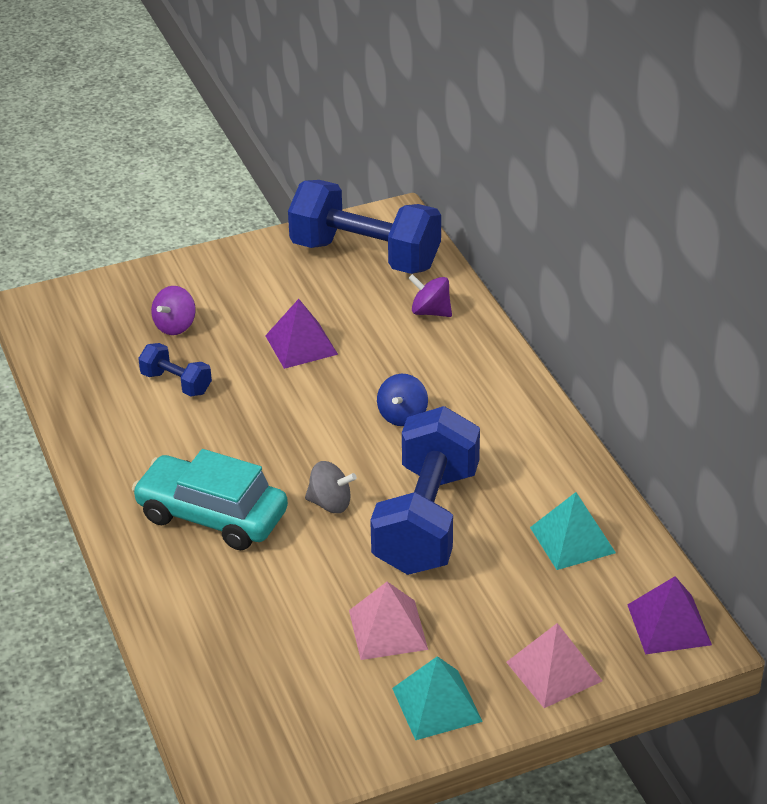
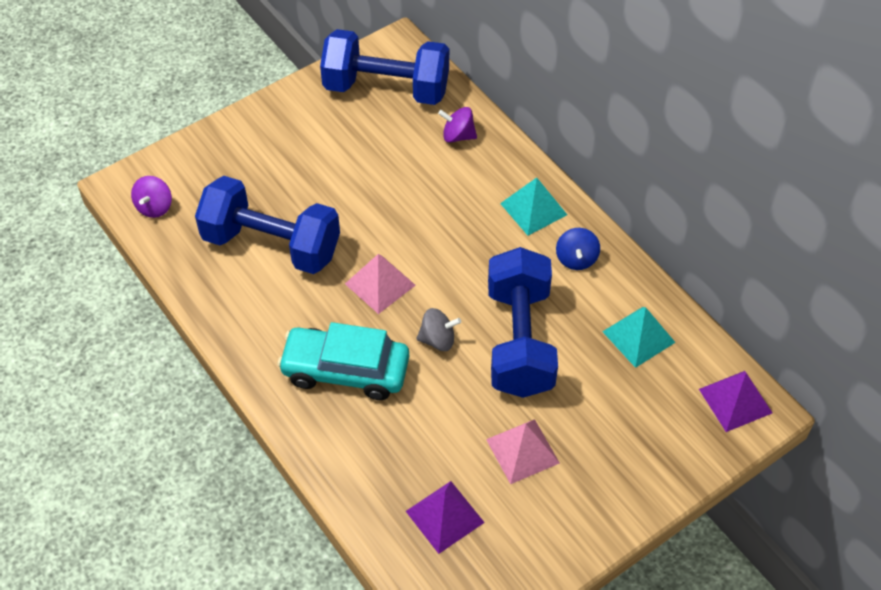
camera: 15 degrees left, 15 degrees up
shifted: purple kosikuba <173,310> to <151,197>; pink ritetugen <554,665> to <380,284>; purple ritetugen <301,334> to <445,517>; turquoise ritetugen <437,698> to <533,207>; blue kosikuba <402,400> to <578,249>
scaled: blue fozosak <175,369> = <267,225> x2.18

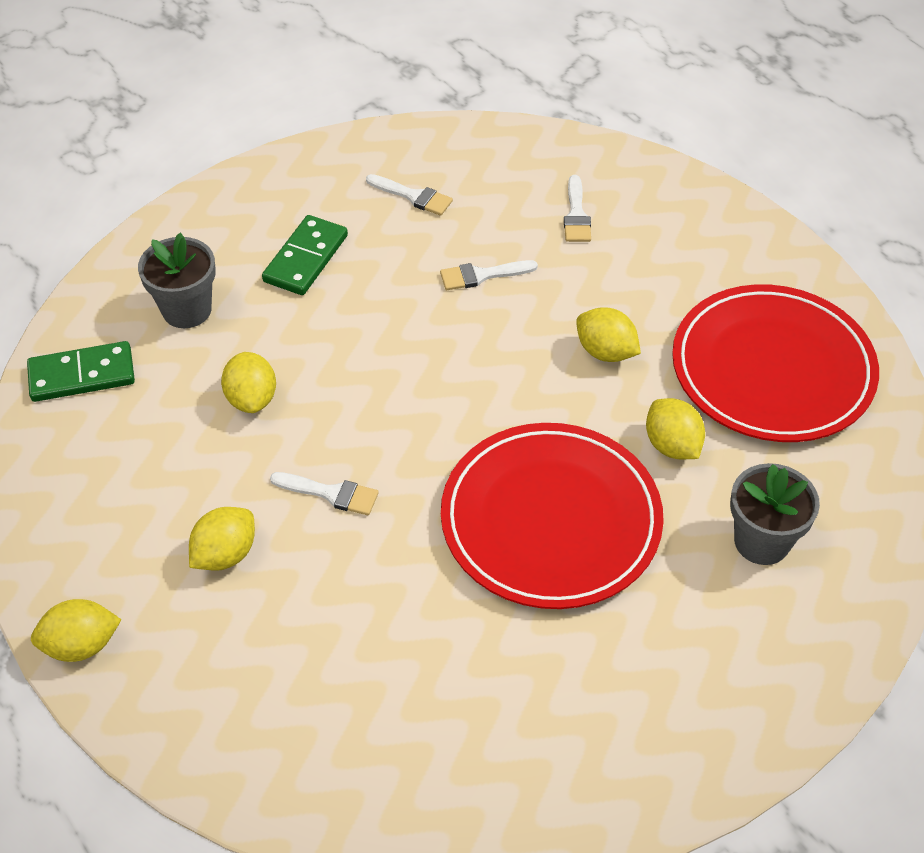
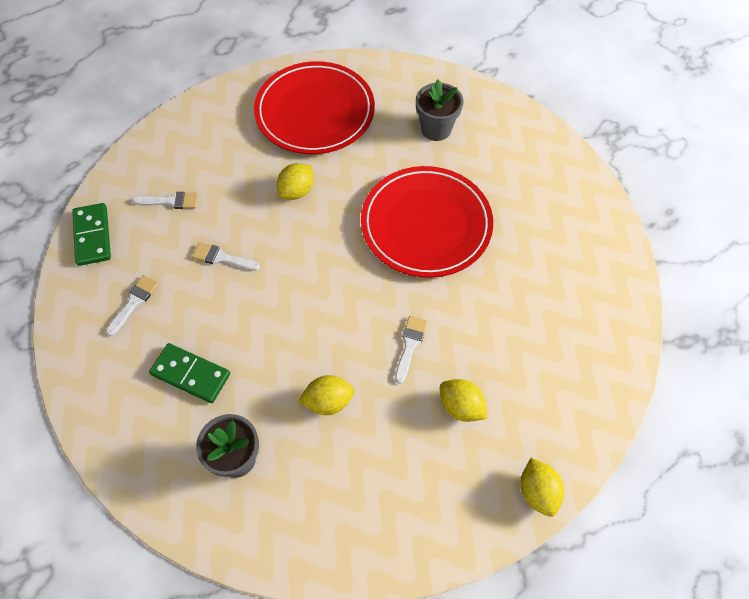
camera: 90 degrees left, 10 degrees up
gone: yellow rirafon <675,428>
shifted: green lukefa <81,371> to <91,234>
rotated: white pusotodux <489,275> = <226,256> 120 degrees clockwise

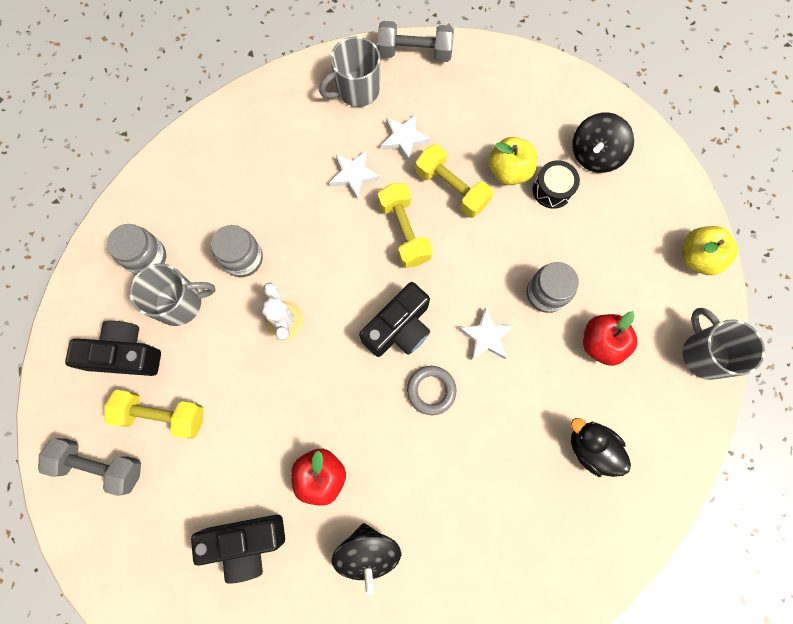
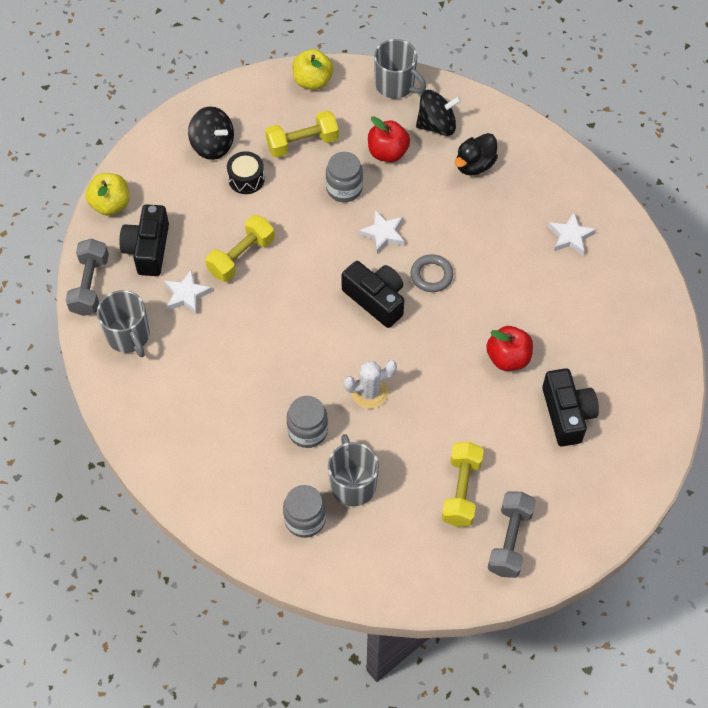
camera: 90 degrees left, 15 degrees down
shifted: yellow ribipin <512,161> to <108,194>; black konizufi <113,348> to <144,240>; yellow fozosak <405,225> to <302,134>; black kosikuba <366,559> to <438,113>; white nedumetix <354,175> to <572,233>
rotated: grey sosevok <724,344> = <400,69> 120 degrees counterclockwise

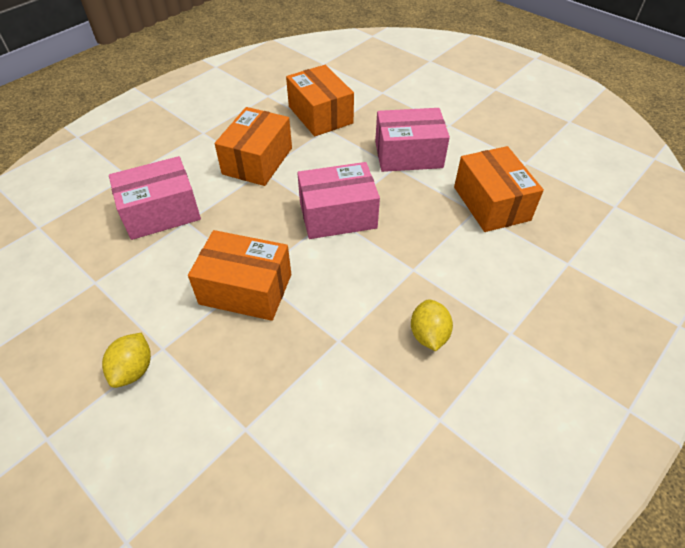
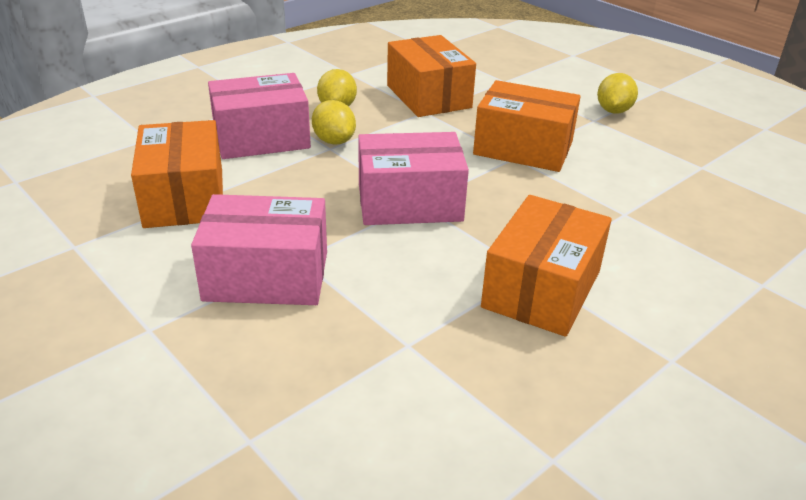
camera: 175 degrees left, 15 degrees down
new: yellow rirafon <334,122>
shifted: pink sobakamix <155,198> to <259,116>; orange sobakamix <320,100> to <431,76>

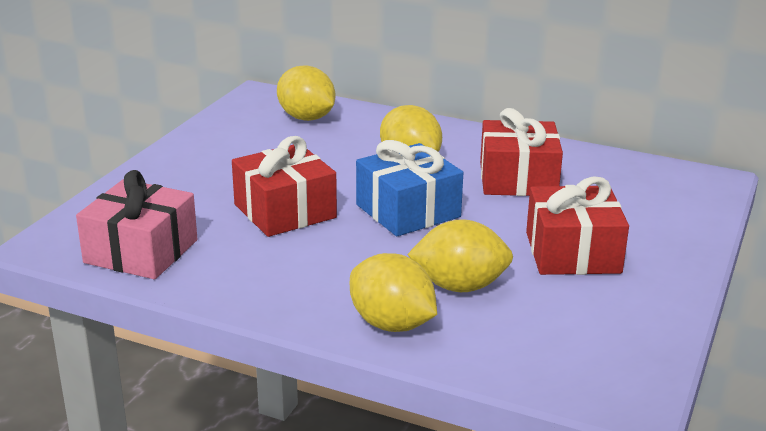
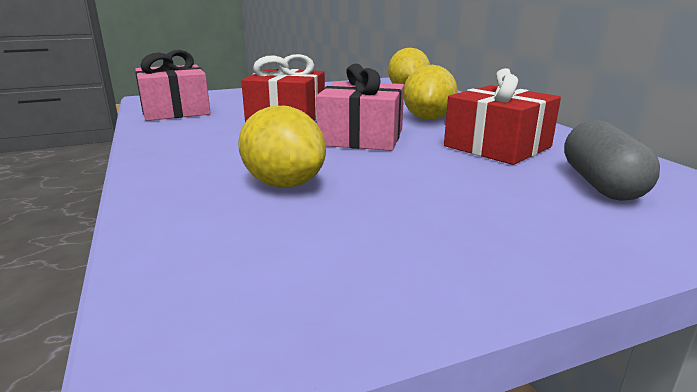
camera: 45 degrees right, 5 degrees down
gone: yellow rirafon <393,292>; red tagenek <577,225>
new: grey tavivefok <612,160>
repainted: blue tagenek <409,188> to pink tagenek <360,107>

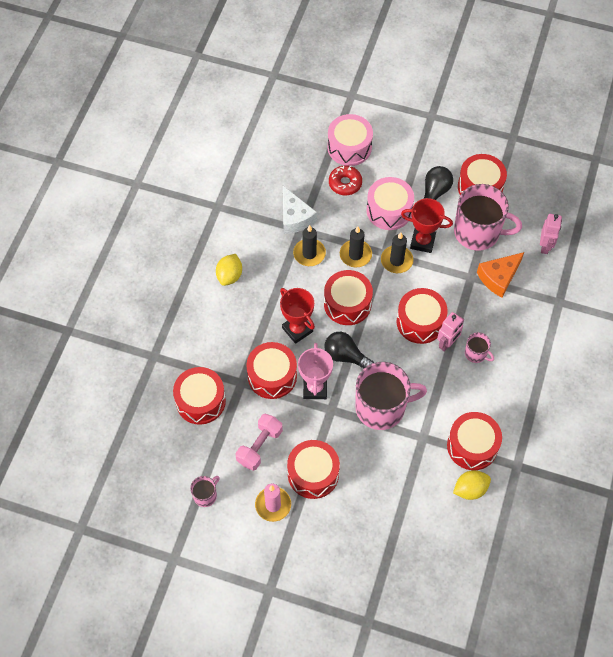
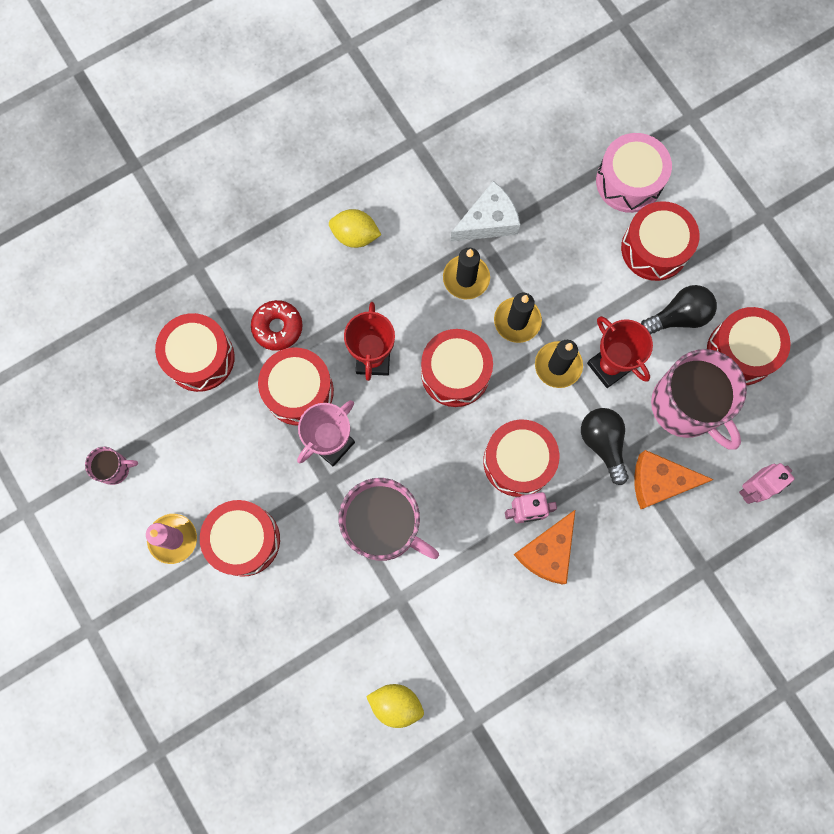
camera: 40 degrees right, 15 degrees up
gone: pink fozosak <259,442>; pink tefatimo <390,203>
shifted: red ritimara <345,180> to <277,325>; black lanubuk <349,350> to <604,446>; red tefatimo <474,441> to <660,241>
swapped: pink sosevok <479,347> to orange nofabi <544,547>
rotated: yellow rirafon <229,270> = <355,228> 45 degrees clockwise; white nofabi <300,210> = <485,211> 135 degrees counterclockwise

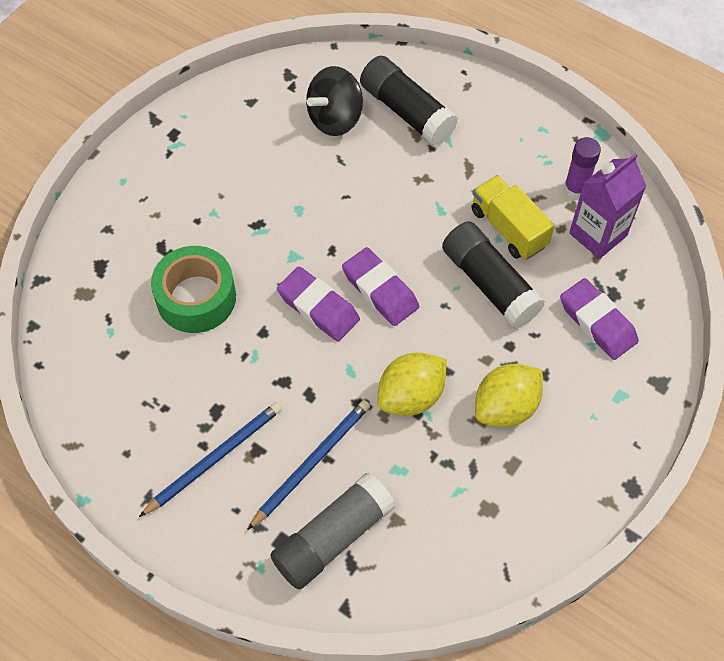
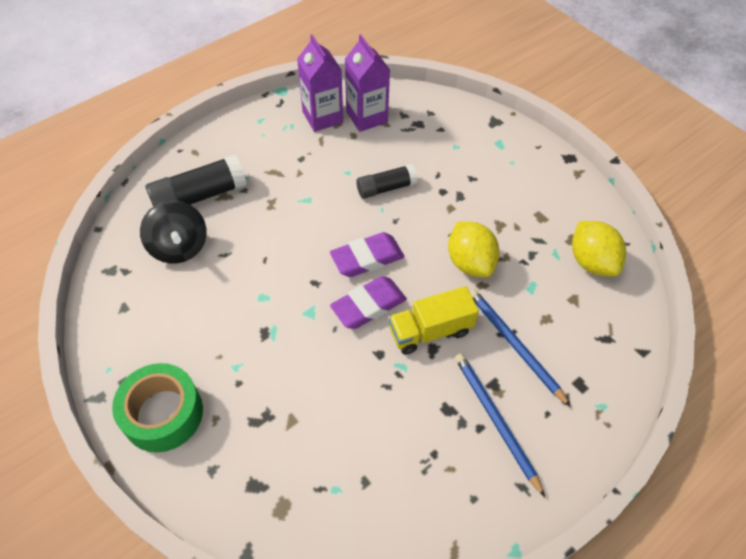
camera: 75 degrees left, 5 degrees down
gone: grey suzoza <333,531>; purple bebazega <599,319>
shifted: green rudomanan <193,289> to <157,407>; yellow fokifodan <513,217> to <434,320>; yellow rirafon <509,395> to <599,249>
swapped: purple suzoza <582,168> to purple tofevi <320,83>
scaled: black suzoza <493,275> = <387,181> x0.64

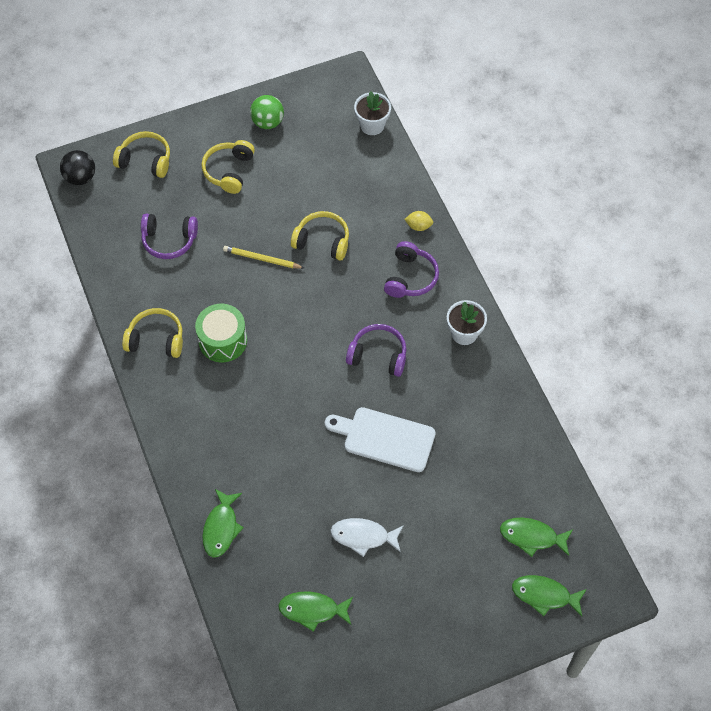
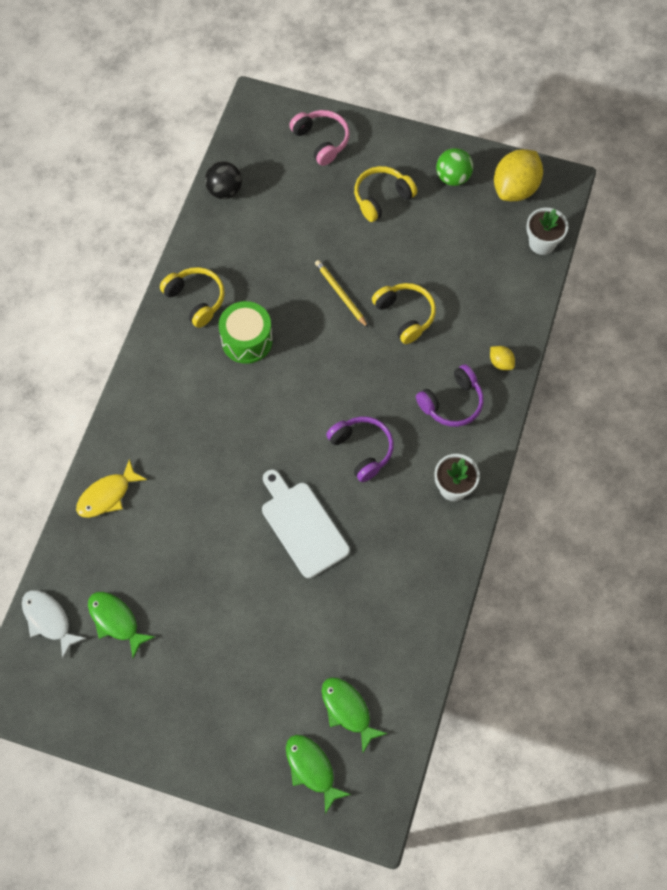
camera: 40 degrees right, 5 degrees up
gone: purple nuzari <169,236>
new: yellow rirafon <518,175>
shifted: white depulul <367,537> to <54,624>; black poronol <77,167> to <223,180>
repainted: green depulul <223,523> to yellow depulul <111,488>; yellow nuzari <141,154> to pink nuzari <319,138>

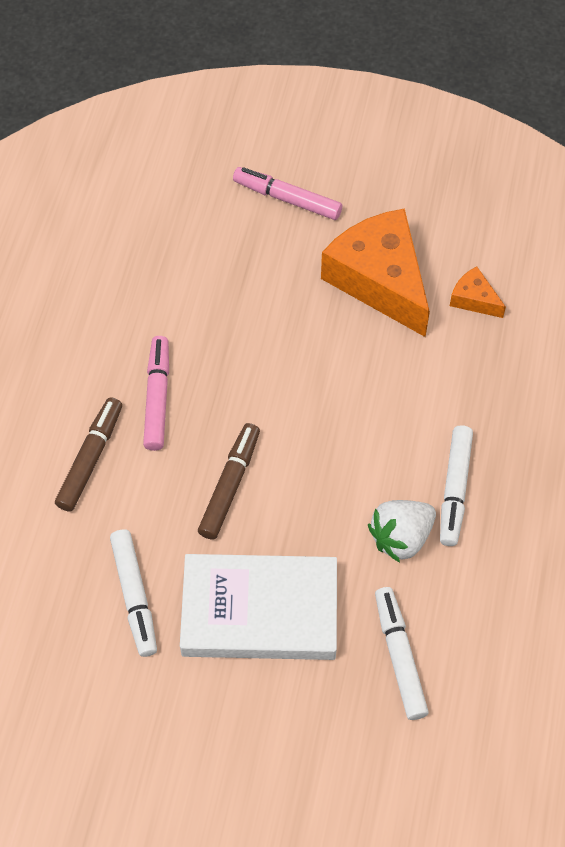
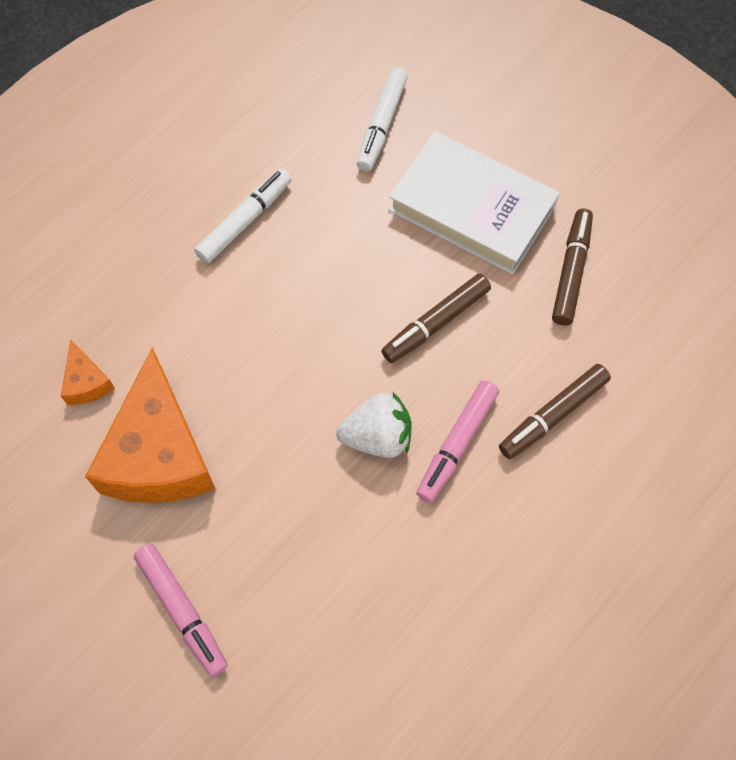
camera: 150 degrees left, 5 degrees up
shifted: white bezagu <402,531> to <373,425>
repainted: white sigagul <133,593> to brown sigagul <572,267>

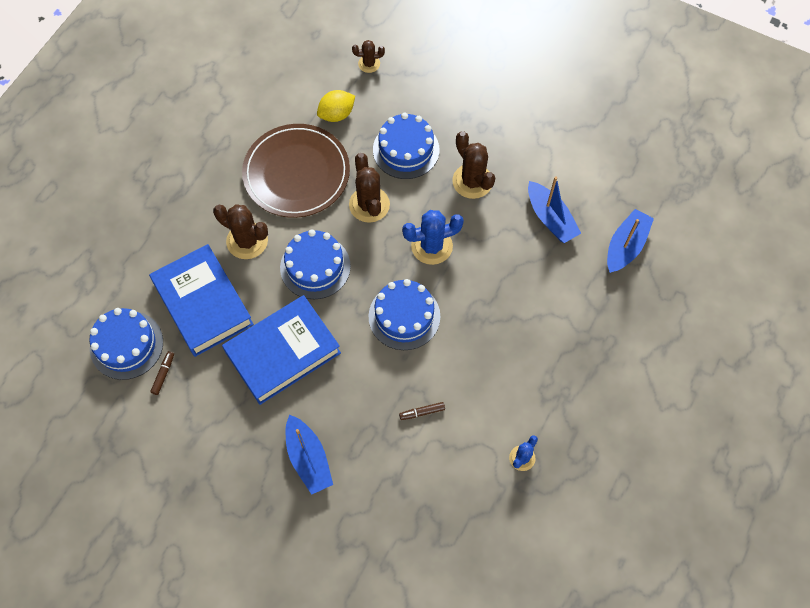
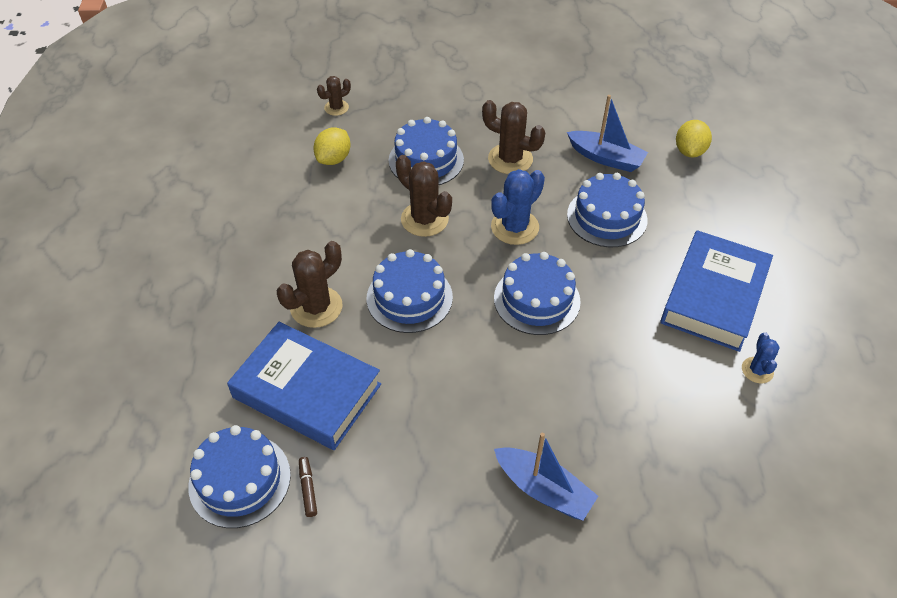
camera: 30 degrees left, 15 degrees down
gone: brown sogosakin <296,171>; brown sigagul <422,411>
new: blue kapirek <607,210>
shifted: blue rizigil <281,350> to <716,291>
swapped: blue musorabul <630,241> to yellow rirafon <694,138>
rotated: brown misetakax <240,231> = <310,284> 45 degrees counterclockwise

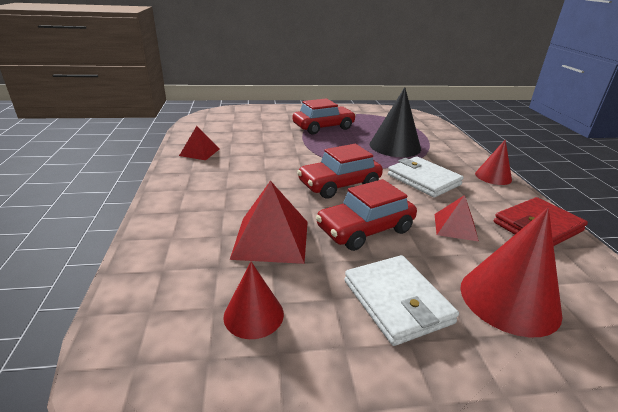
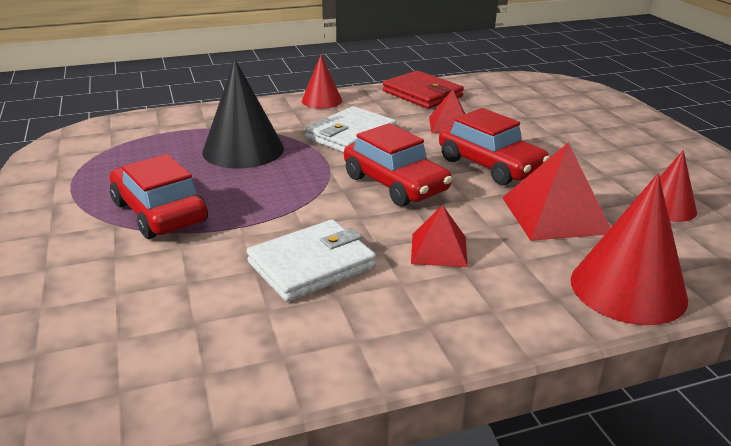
camera: 100 degrees left, 0 degrees up
shifted: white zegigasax <402,300> to <311,261>; red ritetugen <199,143> to <439,236>; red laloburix <511,272> to <629,249>

